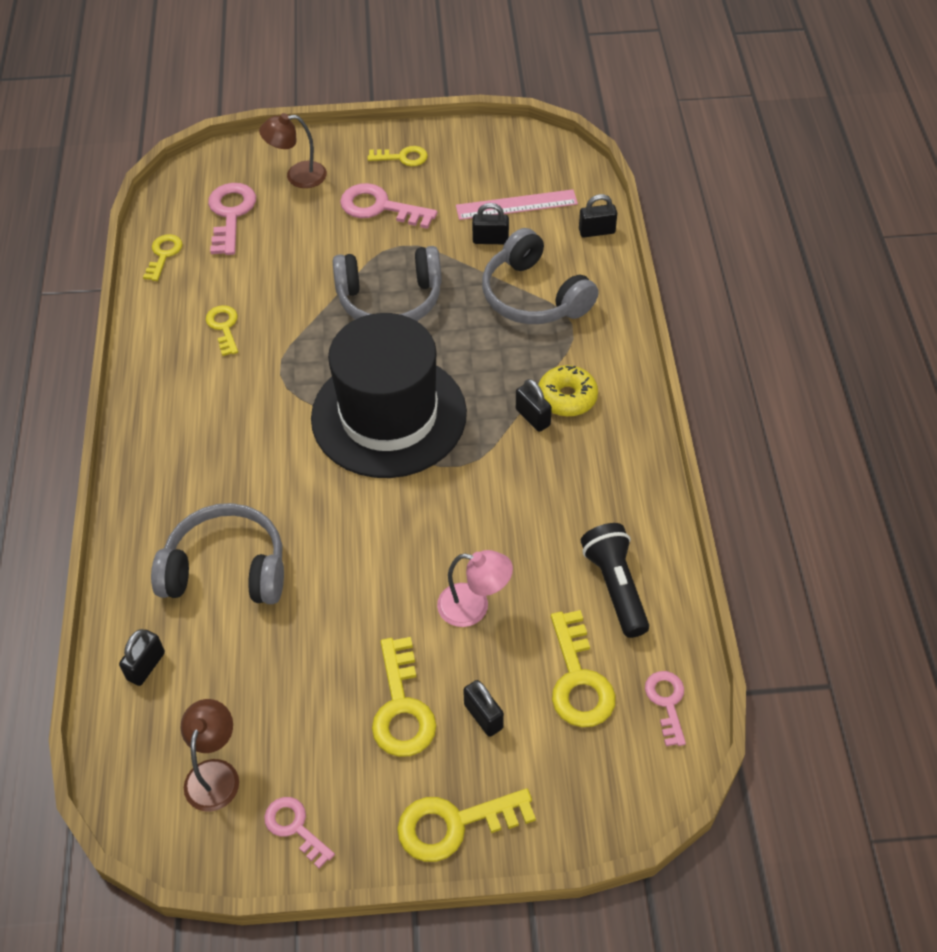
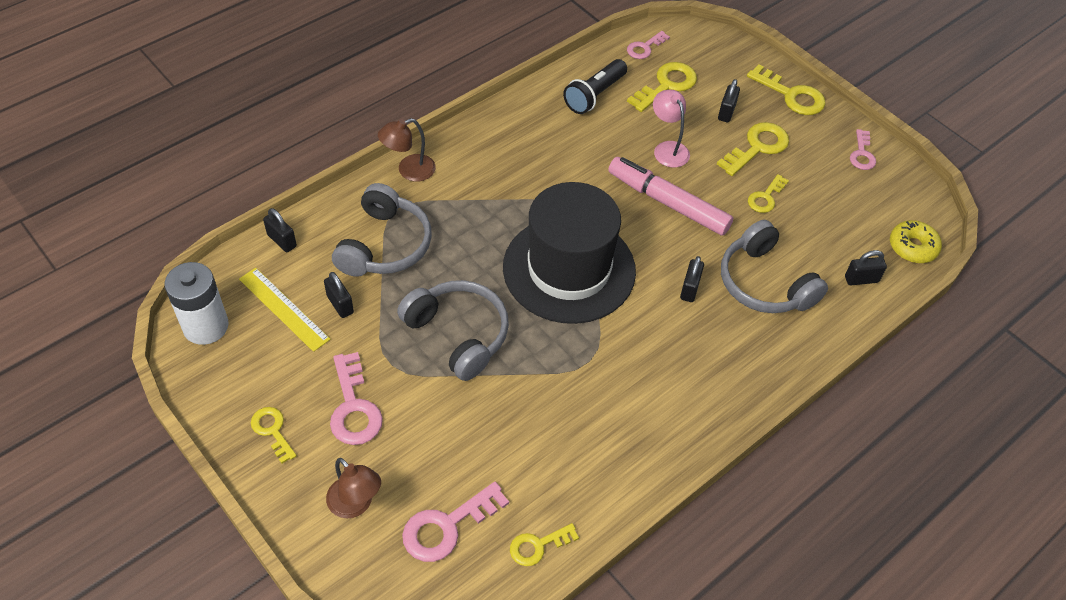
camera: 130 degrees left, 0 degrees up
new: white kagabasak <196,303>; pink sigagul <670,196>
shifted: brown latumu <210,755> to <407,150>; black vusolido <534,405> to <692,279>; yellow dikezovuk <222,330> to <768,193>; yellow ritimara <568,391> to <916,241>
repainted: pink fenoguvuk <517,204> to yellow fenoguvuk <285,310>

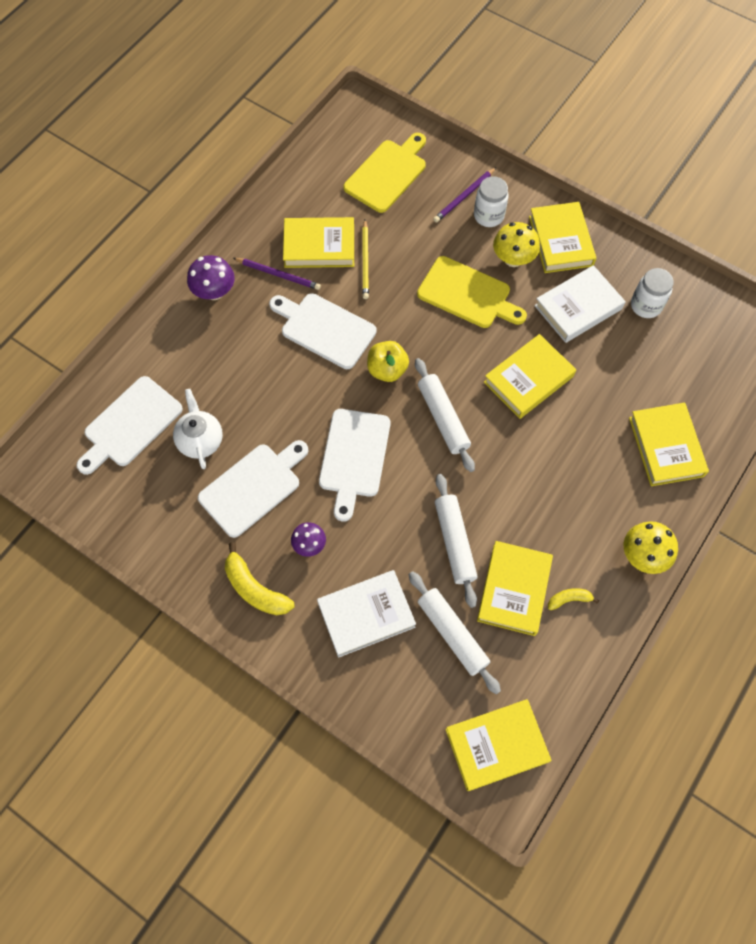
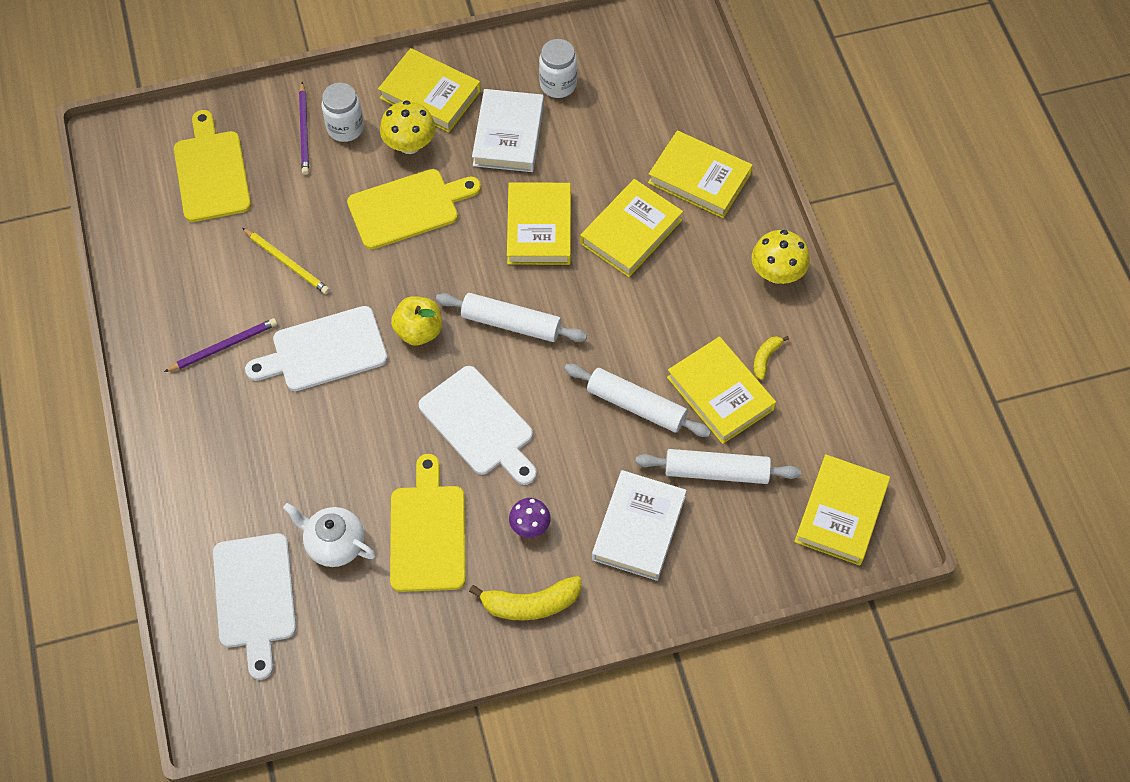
camera: 50 degrees left, 5 degrees down
gone: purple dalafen <211,277>
shifted: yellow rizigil <318,242> to <631,228>
repainted: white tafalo <253,489> to yellow tafalo <428,523>

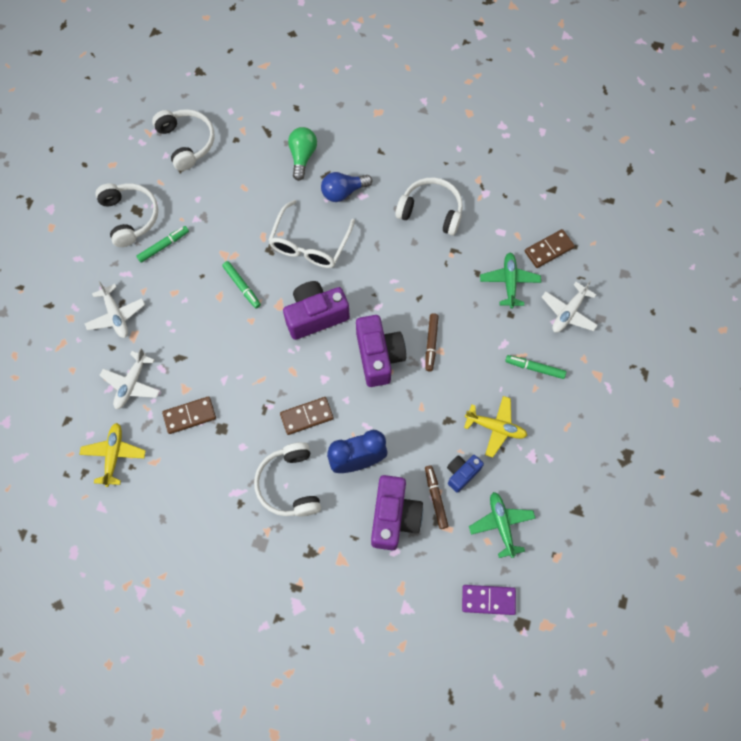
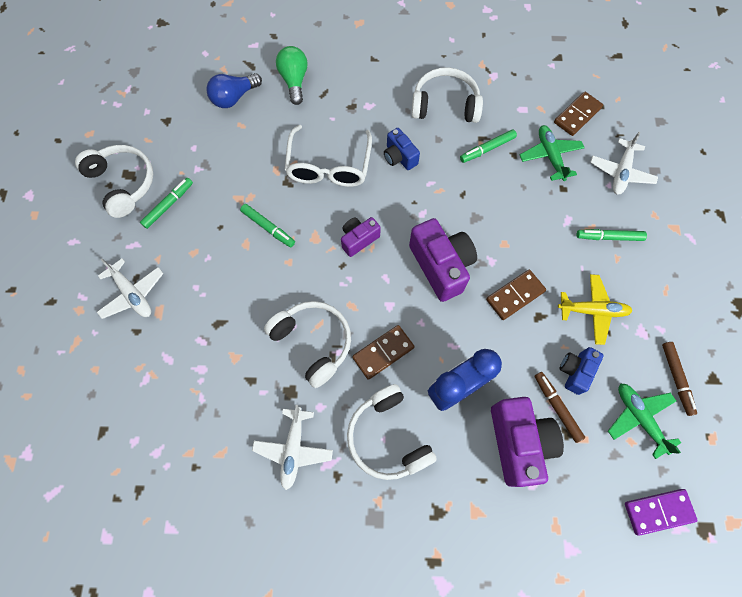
camera: 15 degrees left, 0 degrees up
gone: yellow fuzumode <112,455>
new: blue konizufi <402,149>; green sigagul <488,146>
shifted: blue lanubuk <346,187> to <234,90>; white fuzumode <129,378> to <292,447>; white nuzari <183,140> to <307,344>; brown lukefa <189,415> to <516,295>; brown sigagul <432,342> to <679,379>
scaled: purple konizufi <316,310> = <361,237> x0.56

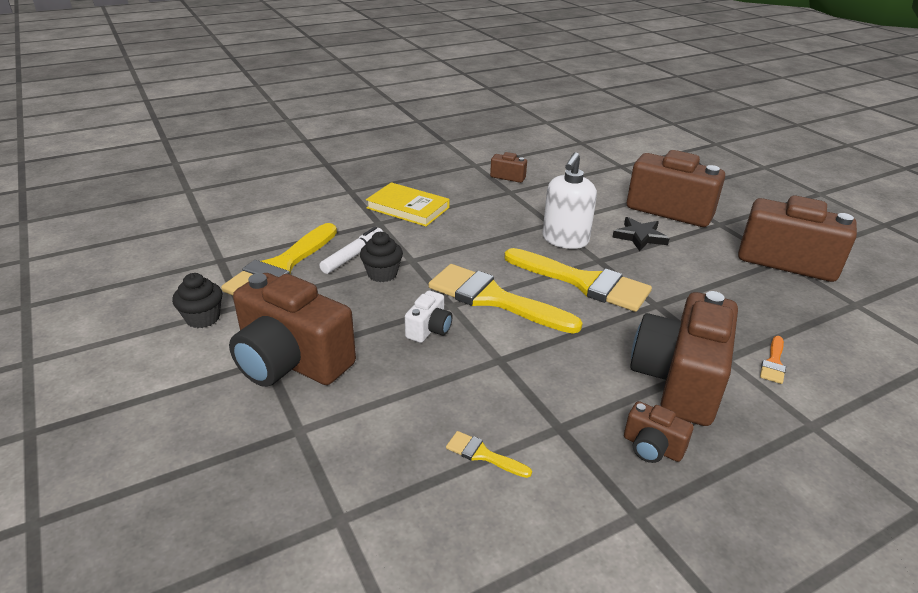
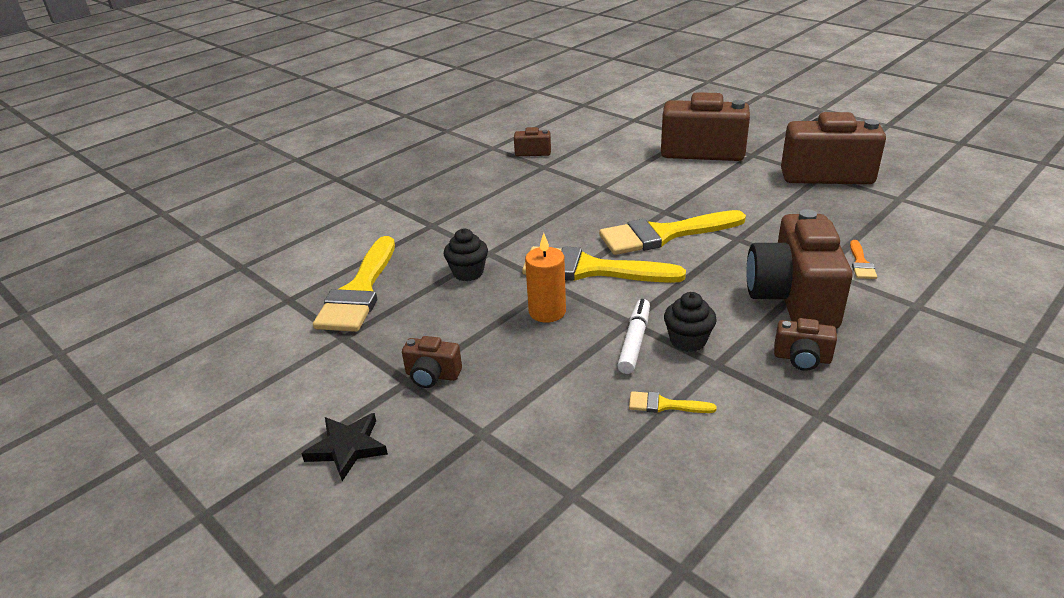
camera: 15 degrees left, 0 degrees up
gone: yellow rizigil <408,204>; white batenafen <569,200>
shifted: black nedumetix <641,234> to <344,447>; white sigagul <351,250> to <633,336>; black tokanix <197,300> to <690,322>
swapped: white konizufi <429,317> to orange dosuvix <545,278>
rotated: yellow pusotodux <578,280> = <672,232> 150 degrees clockwise
scaled: brown konizufi <292,330> = <432,362> x0.45

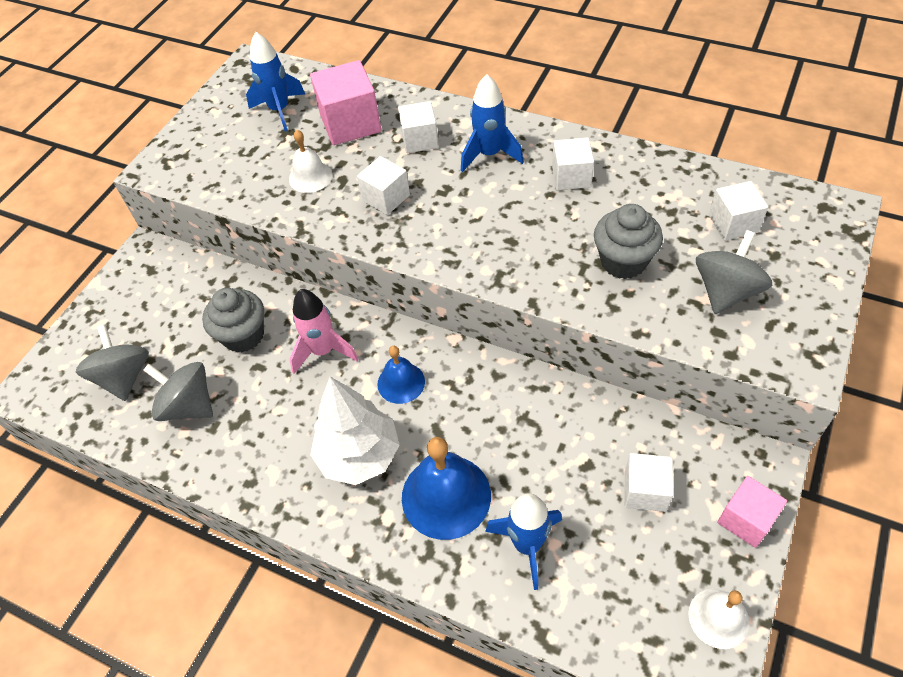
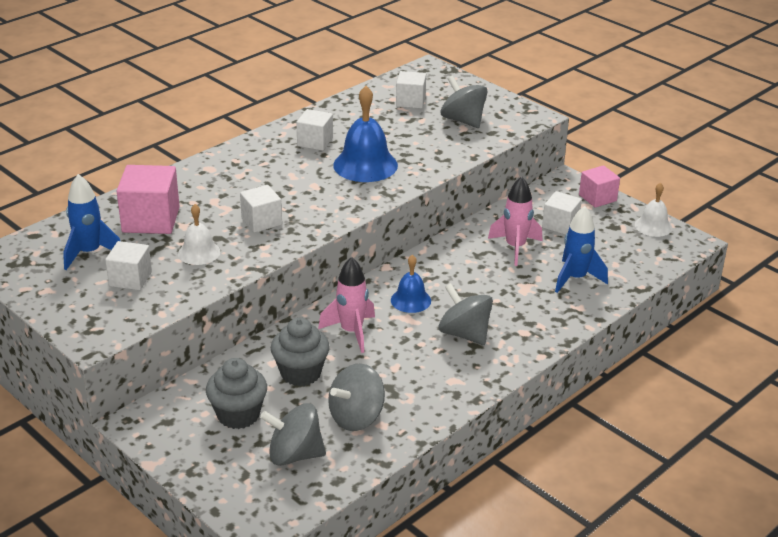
camera: 75 degrees left, 20 degrees down
gone: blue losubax <492,123>
new: pink losubax <515,221>
shifted: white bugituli <418,127> to <128,265>; grey tokanix <628,241> to <236,393>; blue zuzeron <446,488> to <365,134>
swapped: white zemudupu <355,431> to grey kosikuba <466,314>

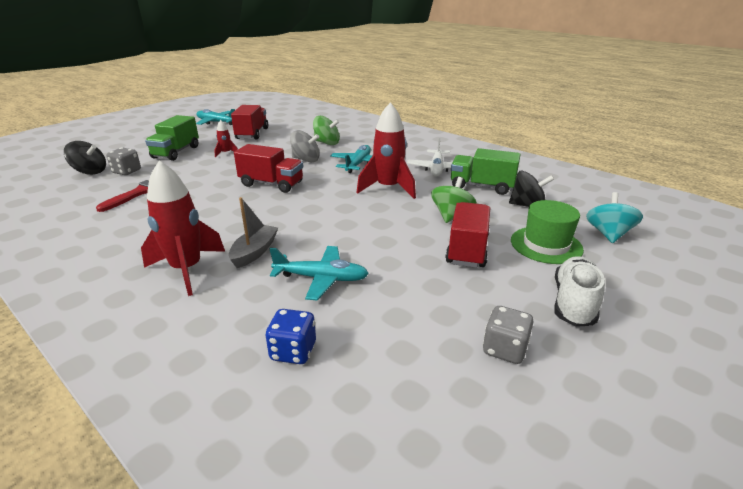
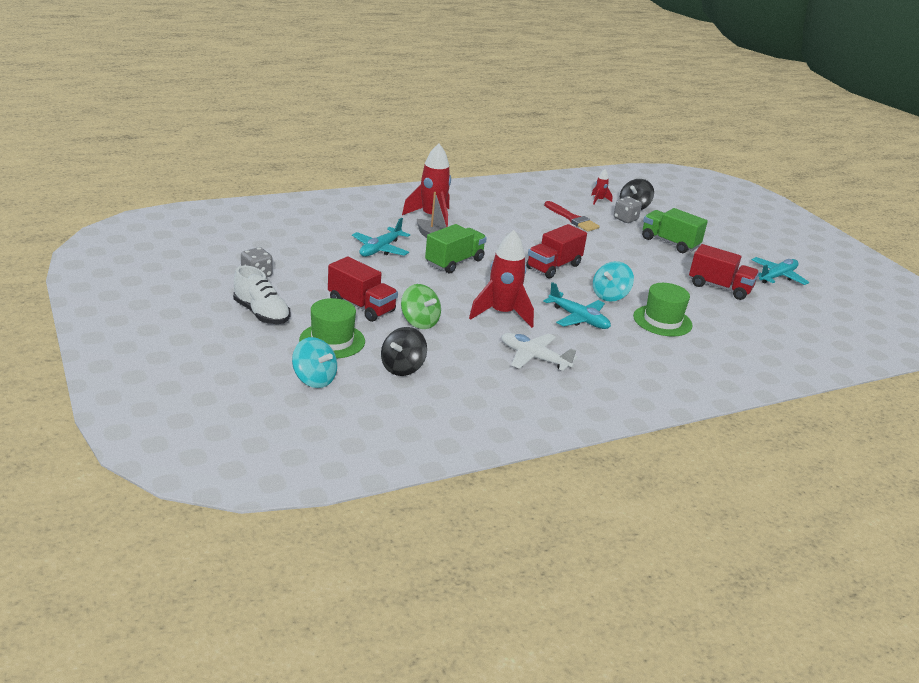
camera: 110 degrees right, 0 degrees up
gone: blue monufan <290,336>
shifted: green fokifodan <486,171> to <456,248>; red losubax <226,138> to <601,187>
swapped: green kosikuba <326,130> to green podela <663,309>
repainted: grey kosikuba <305,146> to turquoise kosikuba <613,281>

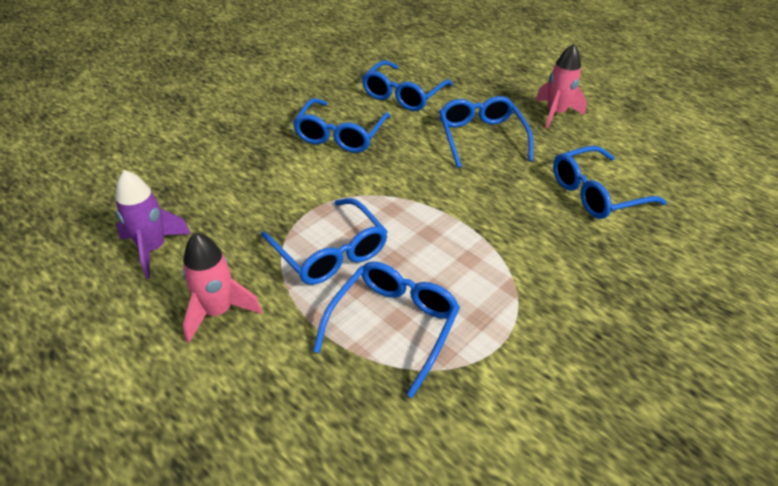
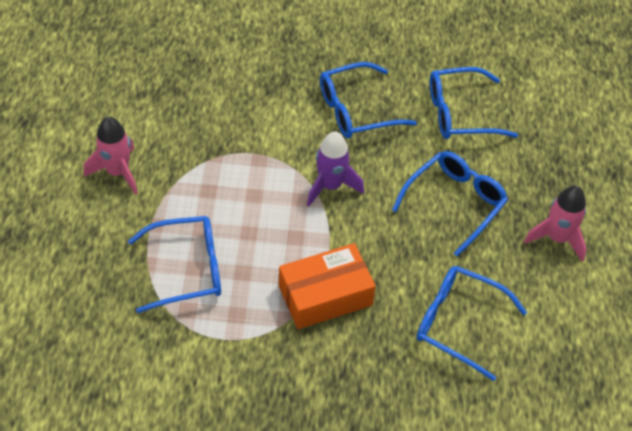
camera: 50 degrees right, 10 degrees up
gone: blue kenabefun <324,241>
new: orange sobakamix <327,286>
shifted: purple losubax <153,224> to <335,168>

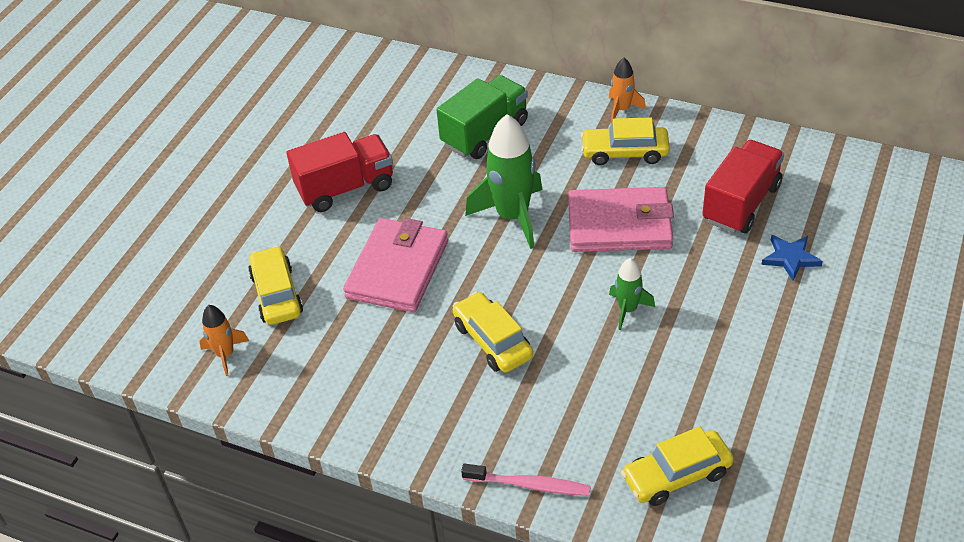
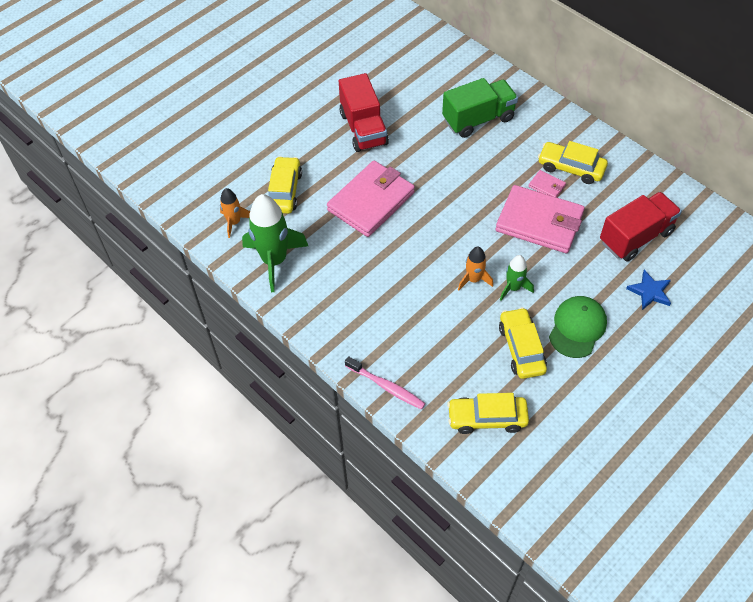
camera: 20 degrees right, 10 degrees up
new: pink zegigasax <547,183>; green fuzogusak <578,327>
shifted: green losubax <503,181> to <275,243>; orange losubax <627,91> to <475,268>; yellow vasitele <493,332> to <523,343>
rotated: red fokifodan <340,172> = <364,112> 75 degrees clockwise

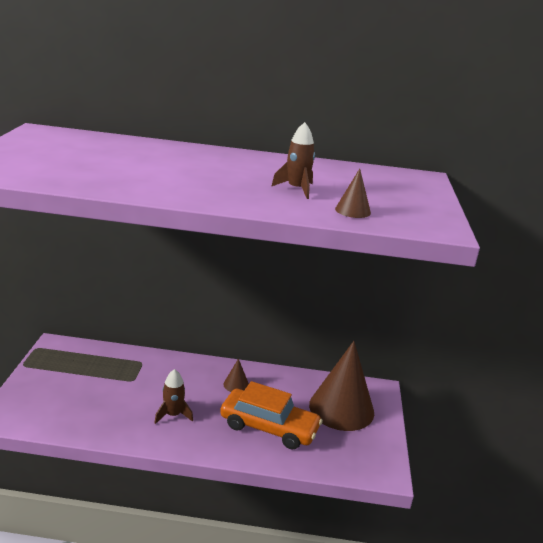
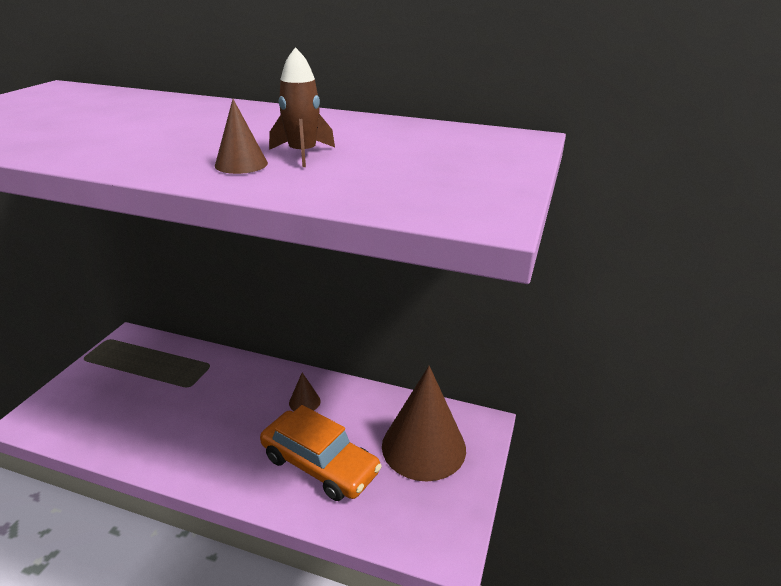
camera: 15 degrees right, 5 degrees up
gone: brown losubax <173,396>
shifted: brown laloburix <353,193> to <241,136>

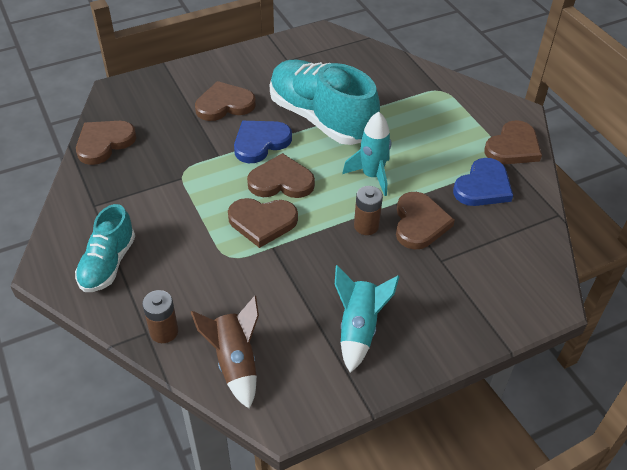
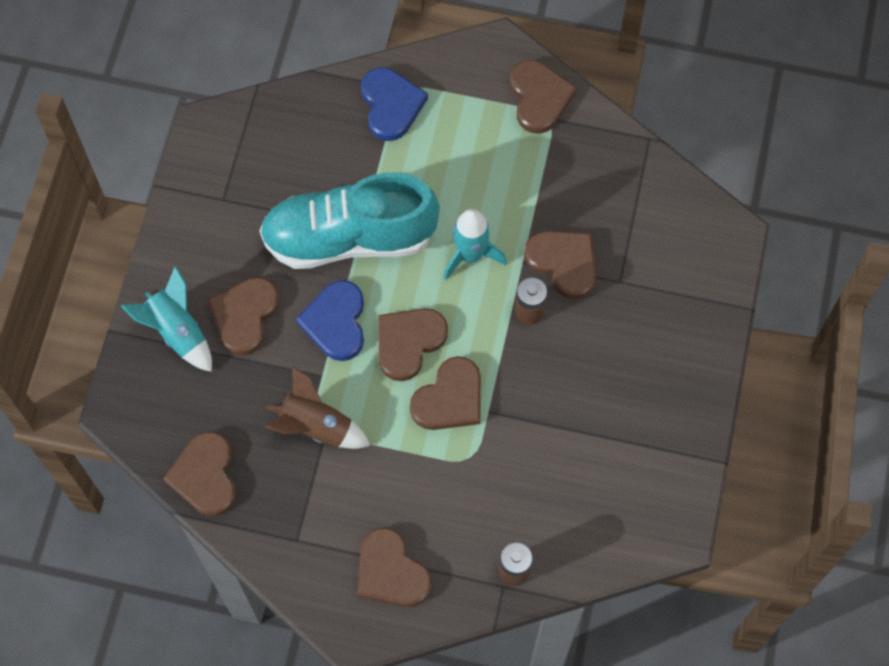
camera: 50 degrees left, 20 degrees up
shifted: turquoise losubax <367,319> to <166,319>; brown losubax <225,352> to <317,407>; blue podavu <483,182> to <394,104>
swapped: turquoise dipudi <105,248> to brown podavu <394,567>

